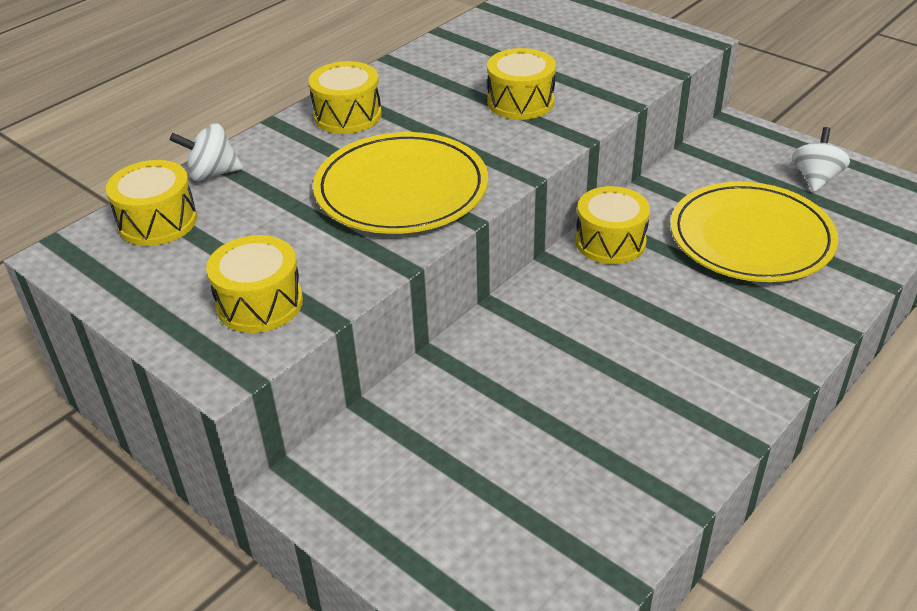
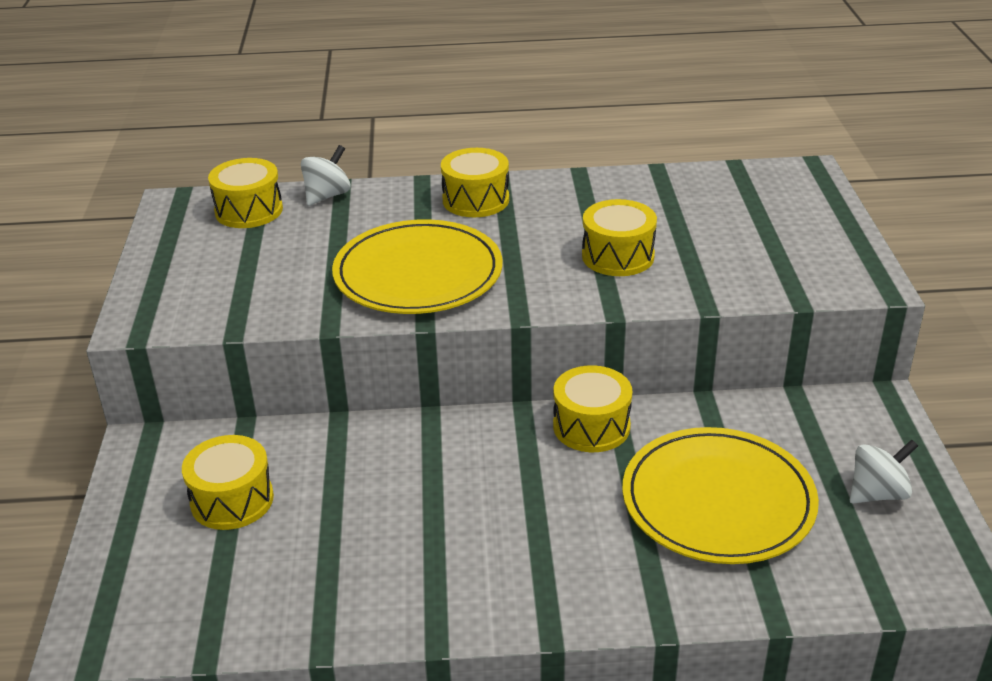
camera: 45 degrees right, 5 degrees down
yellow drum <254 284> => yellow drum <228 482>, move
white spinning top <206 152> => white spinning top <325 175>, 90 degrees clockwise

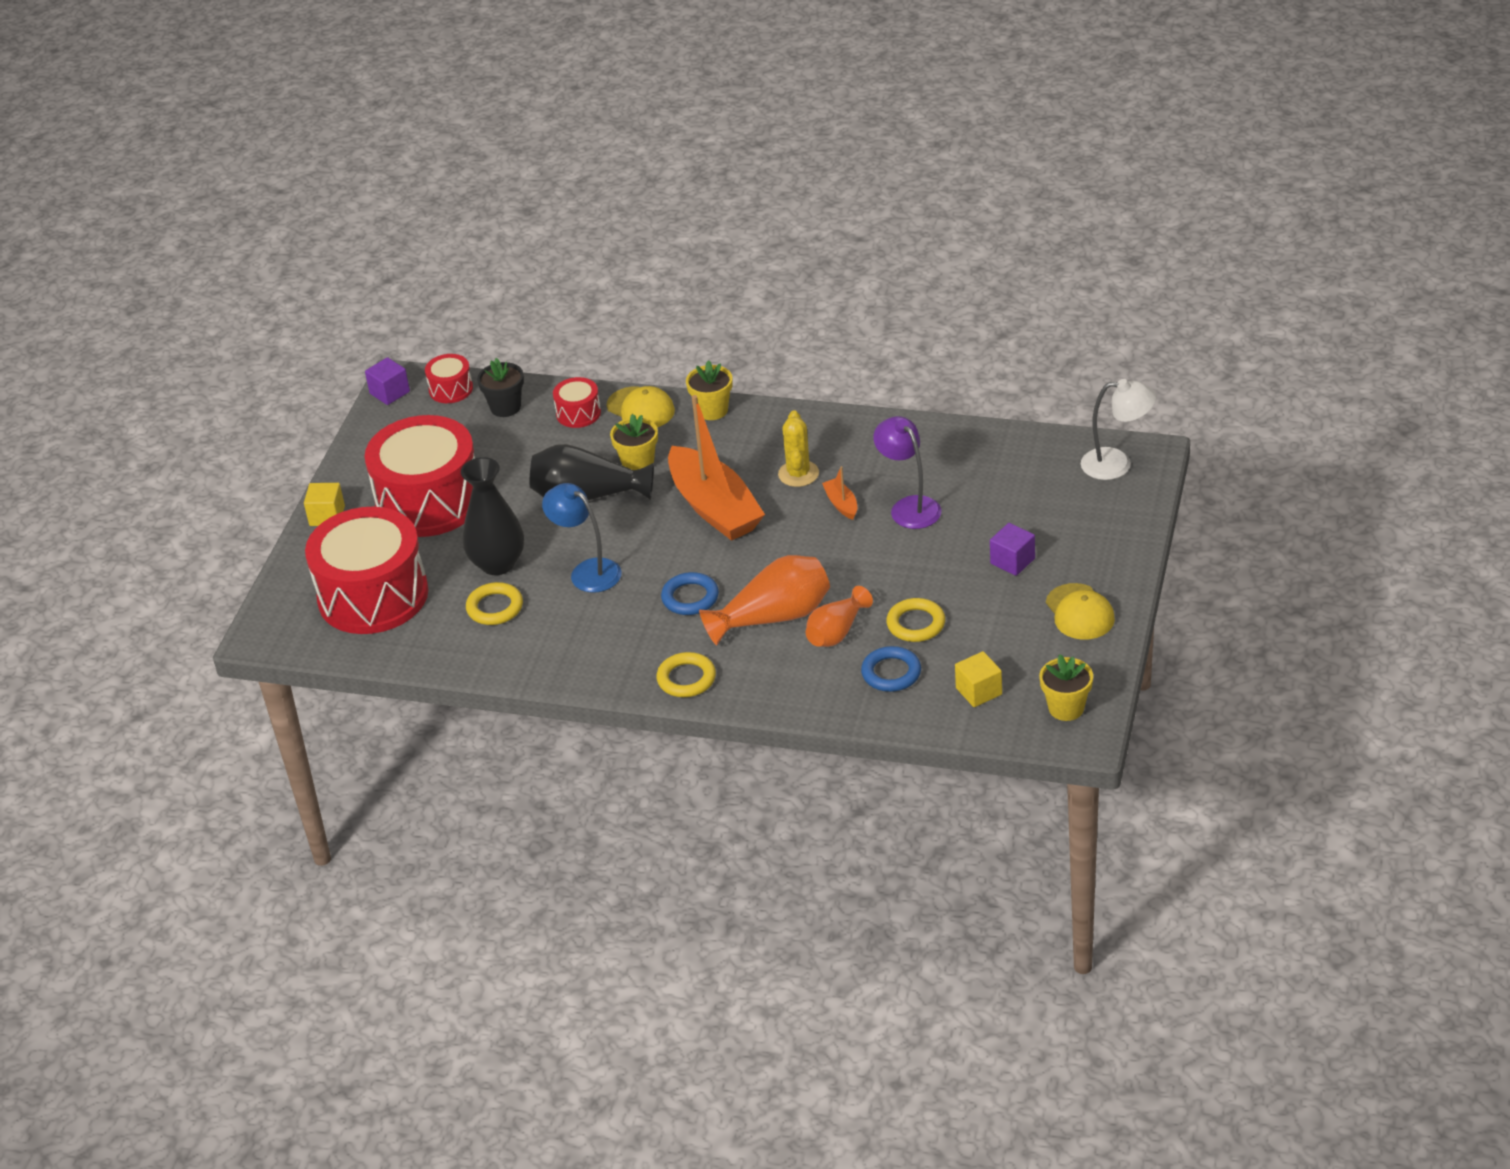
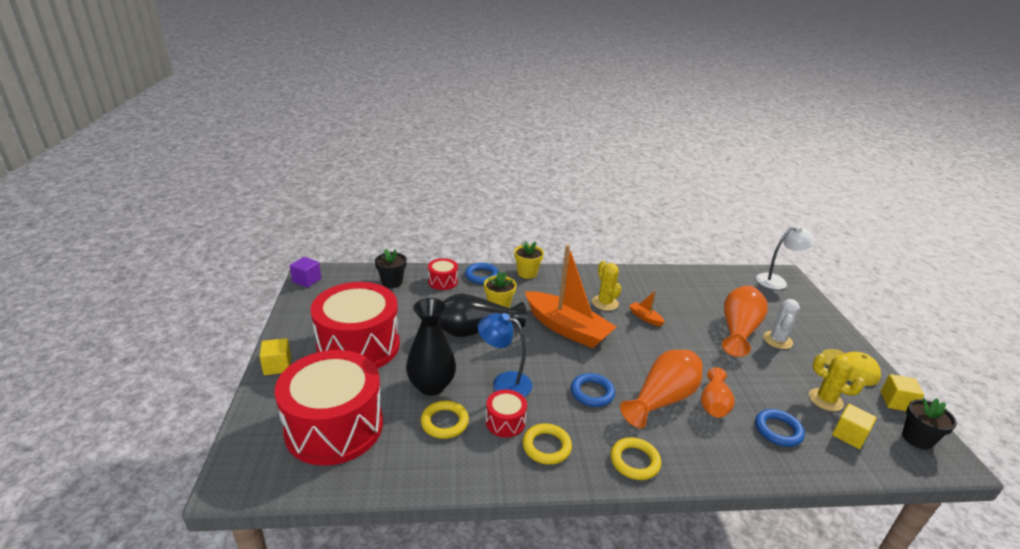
camera: 25 degrees left, 10 degrees down
yellow cap <641 406> => blue ring <482 273>
red drum <449 378> => red drum <506 414>, move
yellow ring <915 620> => yellow ring <547 444>, move
nothing => orange vase <745 321>
purple cube <1012 549> => white cactus <781 324>
nothing => yellow cactus <837 382>
nothing => yellow cube <902 392>
yellow flower pot <1066 687> => black flower pot <929 423>
purple lamp <907 472> => nothing

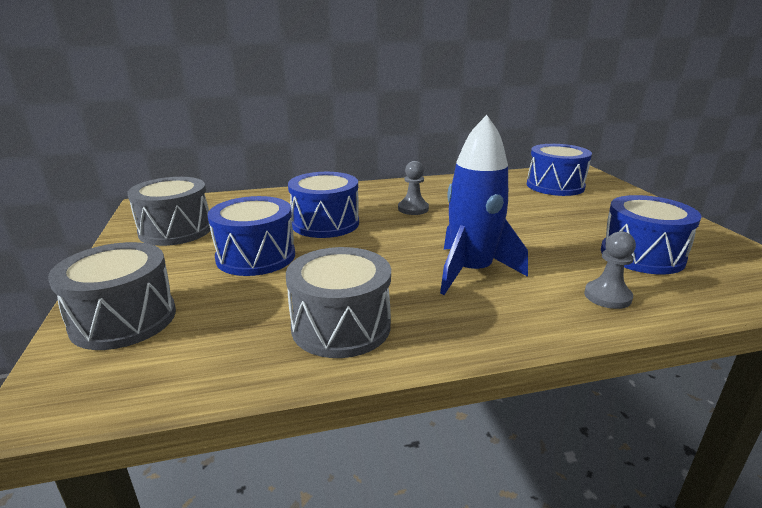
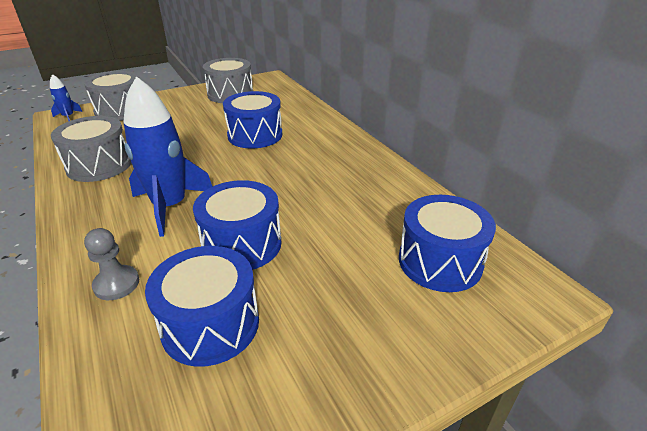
camera: 75 degrees right, 10 degrees up
nothing => blue rocket <66 97>
blue drum <251 236> => blue drum <237 225>, move
grey pawn <413 188> => nothing

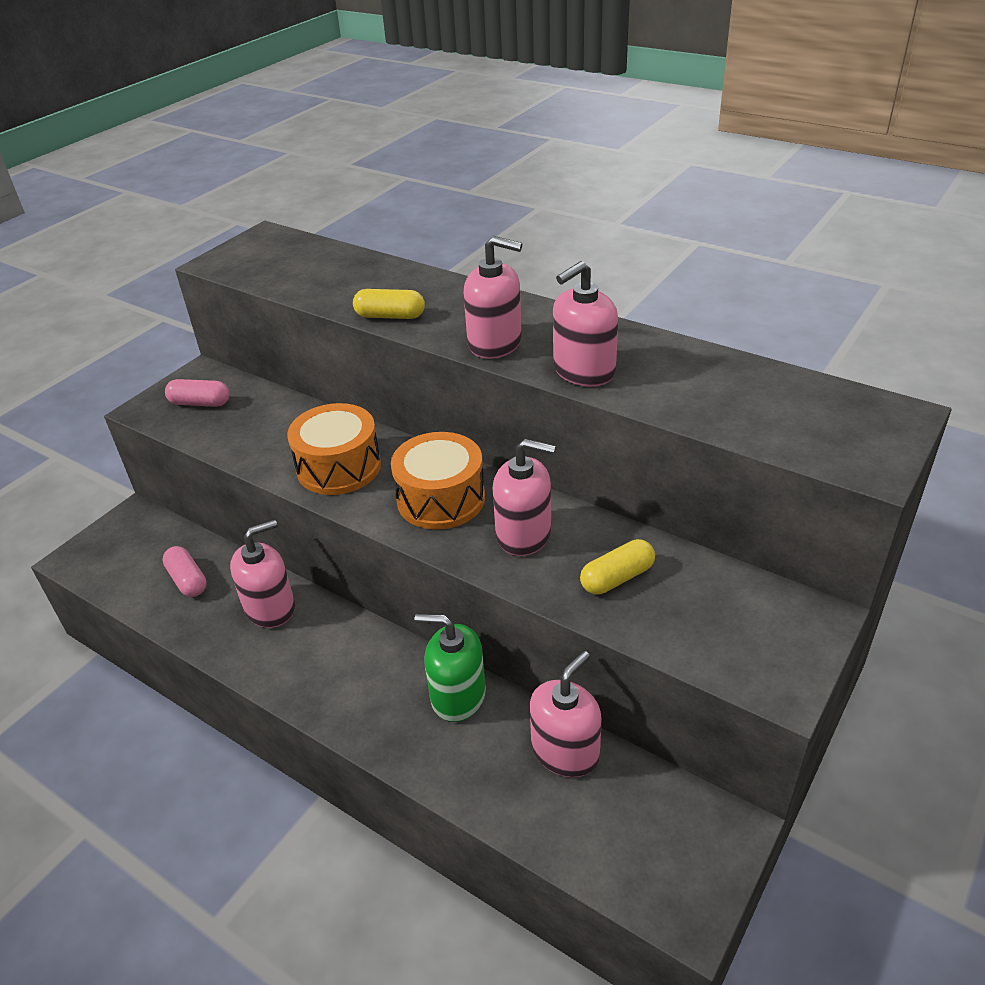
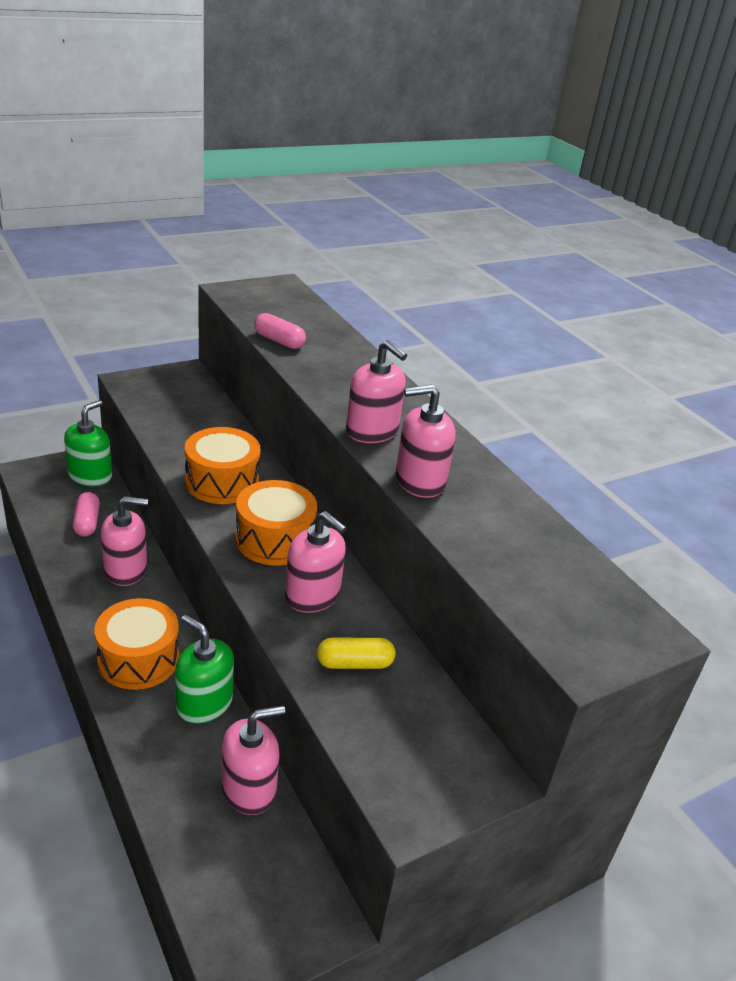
camera: 20 degrees right, 5 degrees down
nothing => green soap dispenser <88 443>
nothing => orange drum <137 644>
pink capsule <197 393> => pink capsule <280 331>, move
yellow capsule <389 304> => nothing

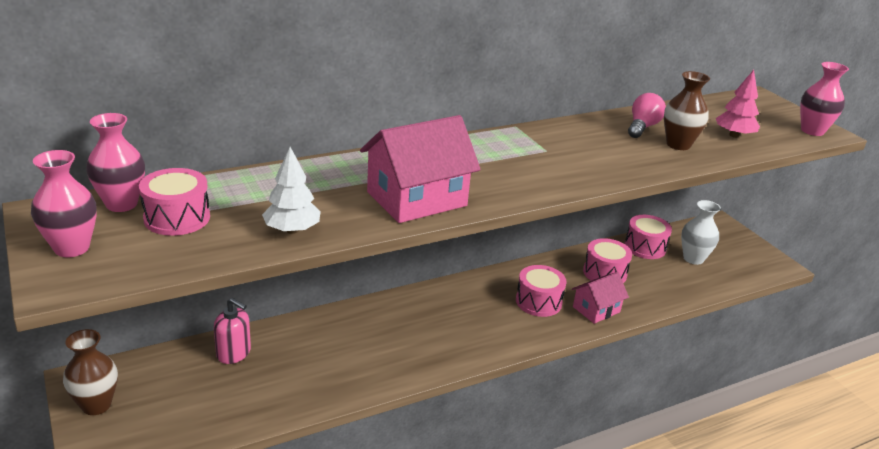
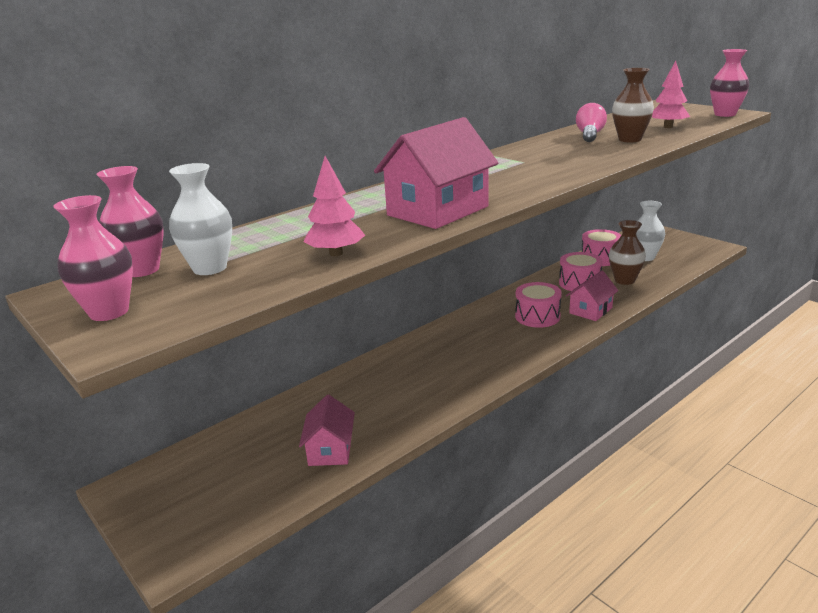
camera: 10 degrees left, 5 degrees down
pink drum <174 202> => white vase <200 219>
nothing => pink house <327 430>
white tree <291 190> => pink tree <334 206>
brown vase <90 372> => brown vase <627 252>, move
pink soap dispenser <232 331> => nothing

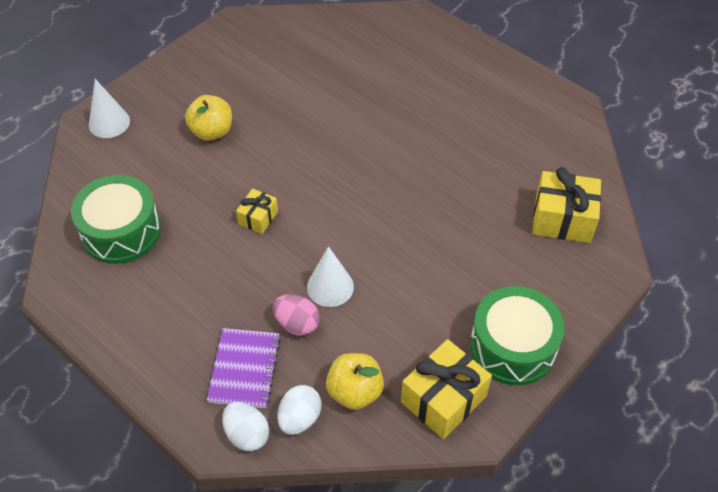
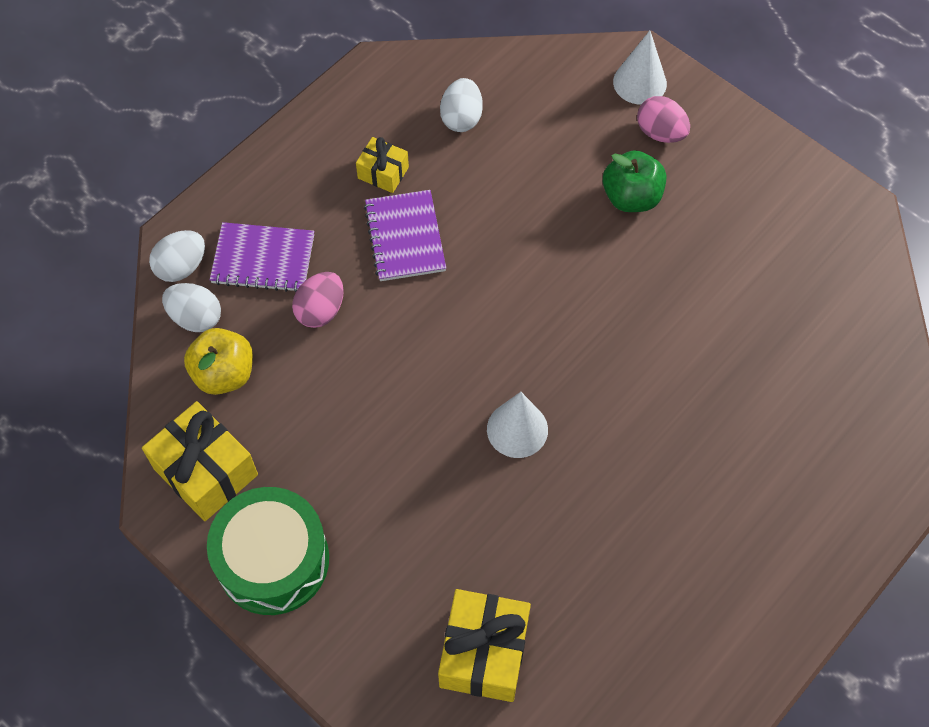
camera: 90 degrees right, 10 degrees up
yellow gift <257 211> => yellow gift <382 165>, move
nothing => purple notebook <405 235>
green drum <116 219> => white egg <461 105>
white cone <330 276> => white cone <517 425>, move
yellow apple <208 118> => green apple <634 181>
nothing => pink egg <663 119>

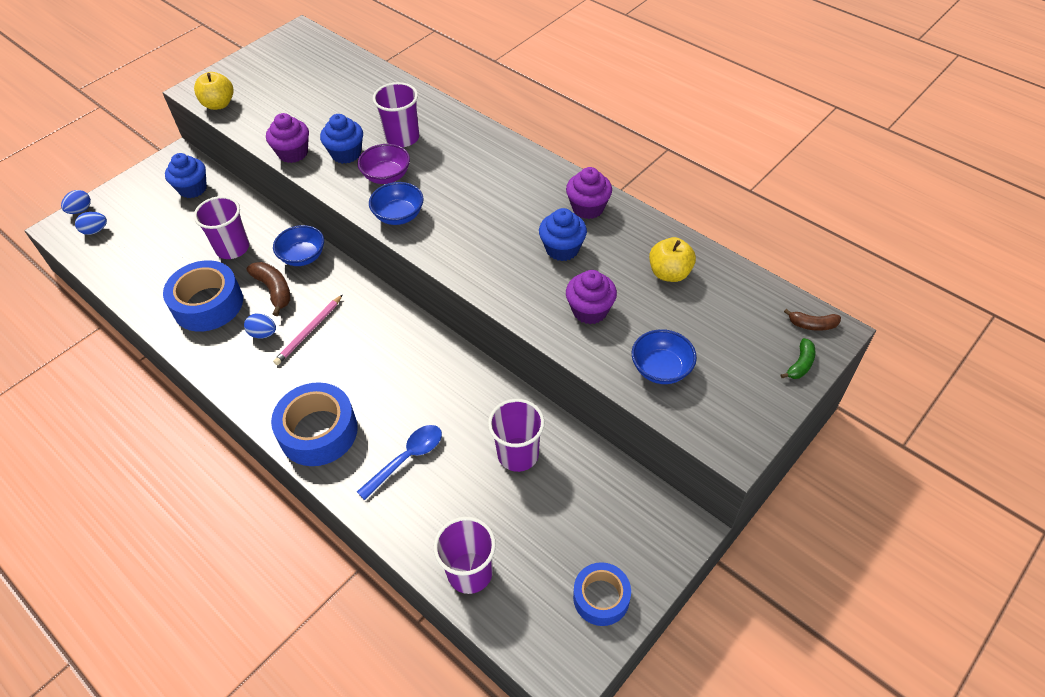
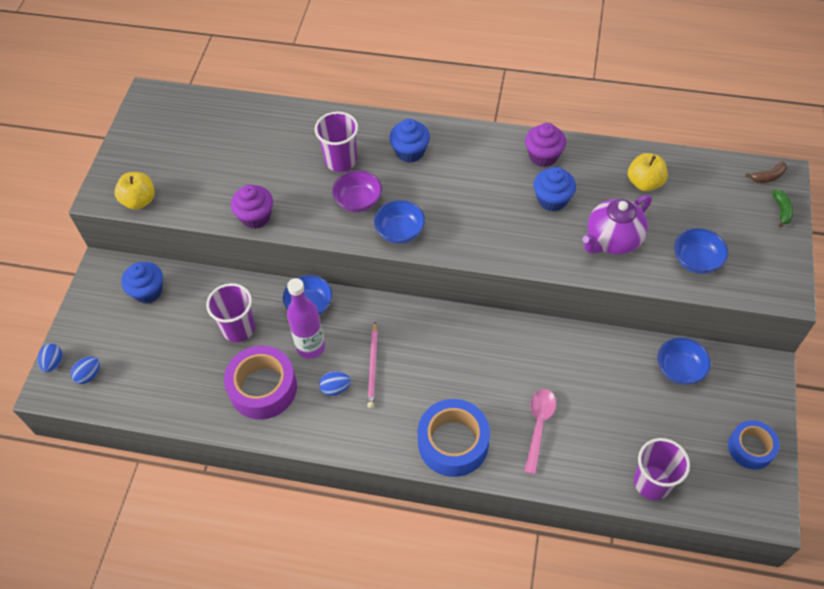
camera: 30 degrees left, 5 degrees up
blue tape <203 296> => purple tape <260 383>
brown banana <269 289> => purple bottle <306 318>
blue cupcake <341 139> => blue cupcake <409 141>, move
blue spoon <399 462> => pink spoon <540 432>
purple cupcake <591 297> => purple teapot <617 225>
nothing => blue bowl <684 361>
purple cup <516 435> => nothing

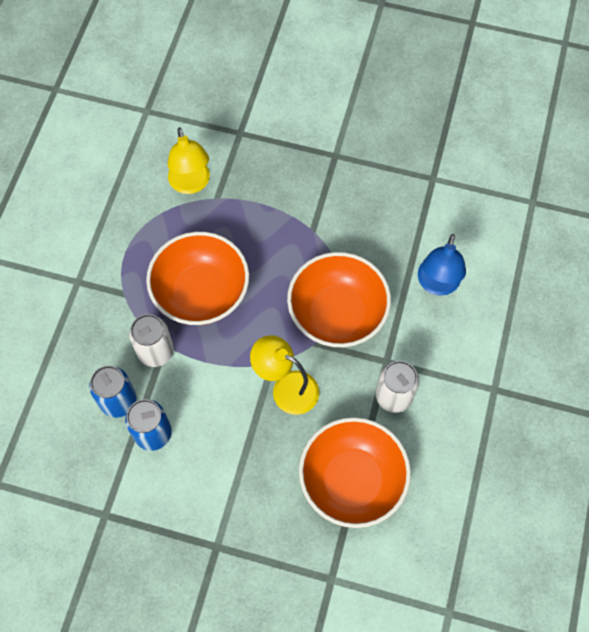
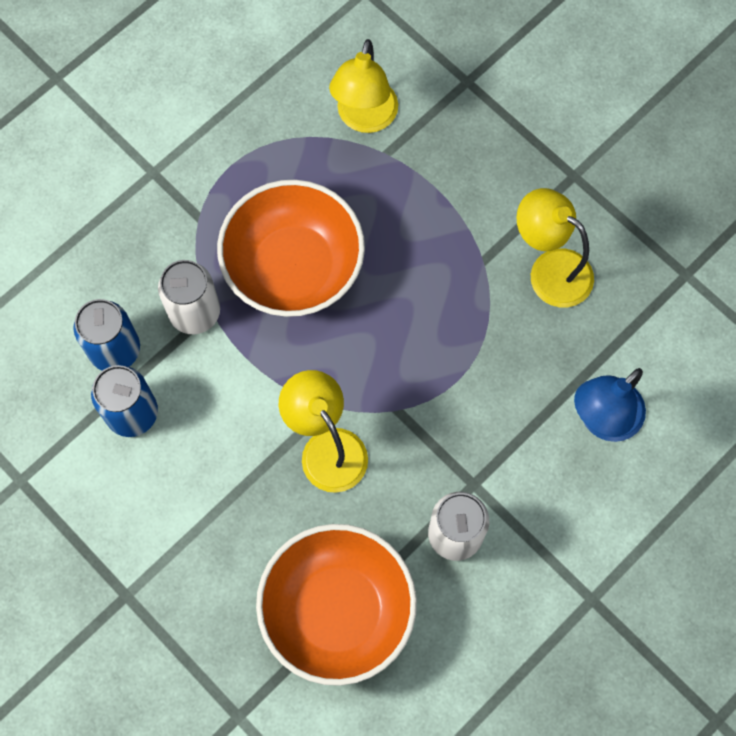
camera: 30 degrees right, 5 degrees up
nothing => yellow lamp <555 247>
orange bowl <339 299> => nothing

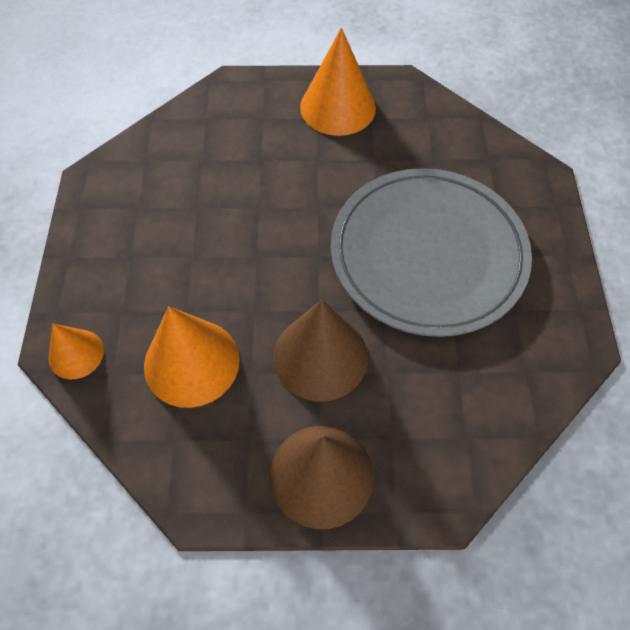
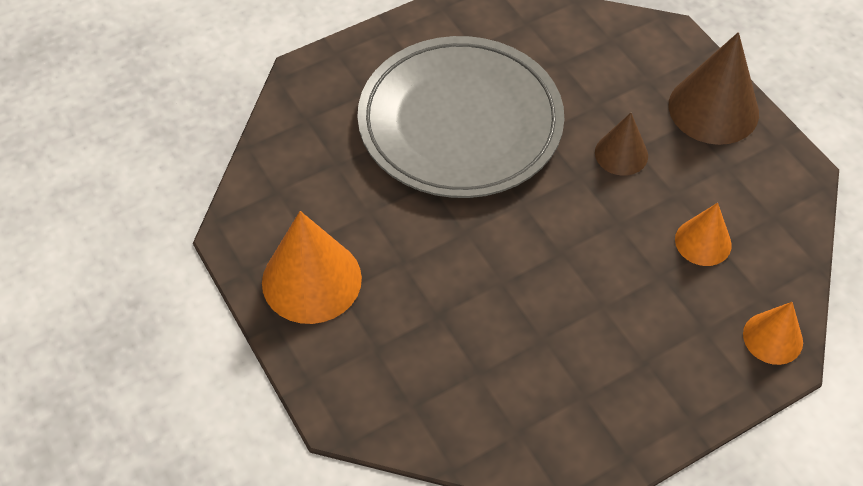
camera: 120 degrees left, 5 degrees down
brown cone <320 350> => brown cone <621 144>, x0.58
orange cone <192 357> => orange cone <703 234>, x0.58

